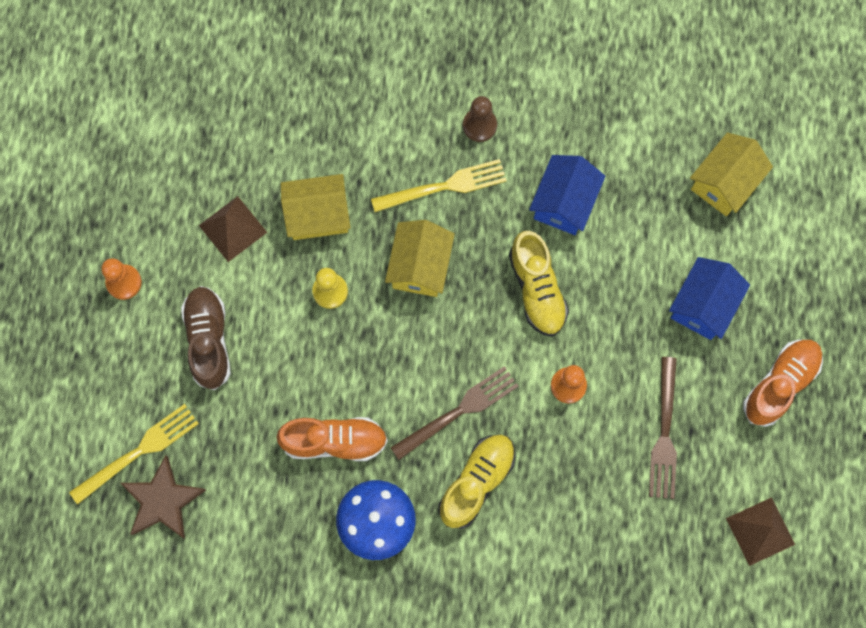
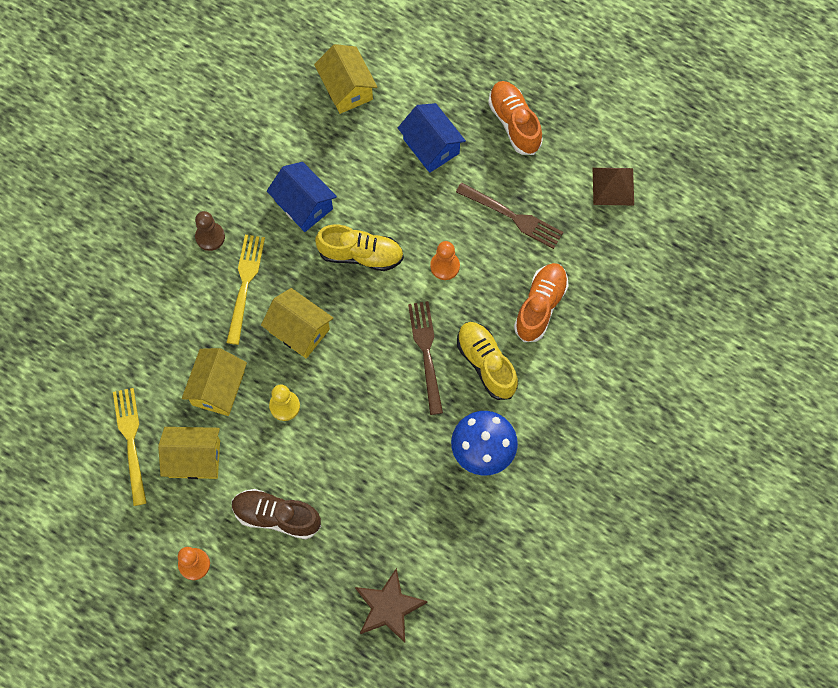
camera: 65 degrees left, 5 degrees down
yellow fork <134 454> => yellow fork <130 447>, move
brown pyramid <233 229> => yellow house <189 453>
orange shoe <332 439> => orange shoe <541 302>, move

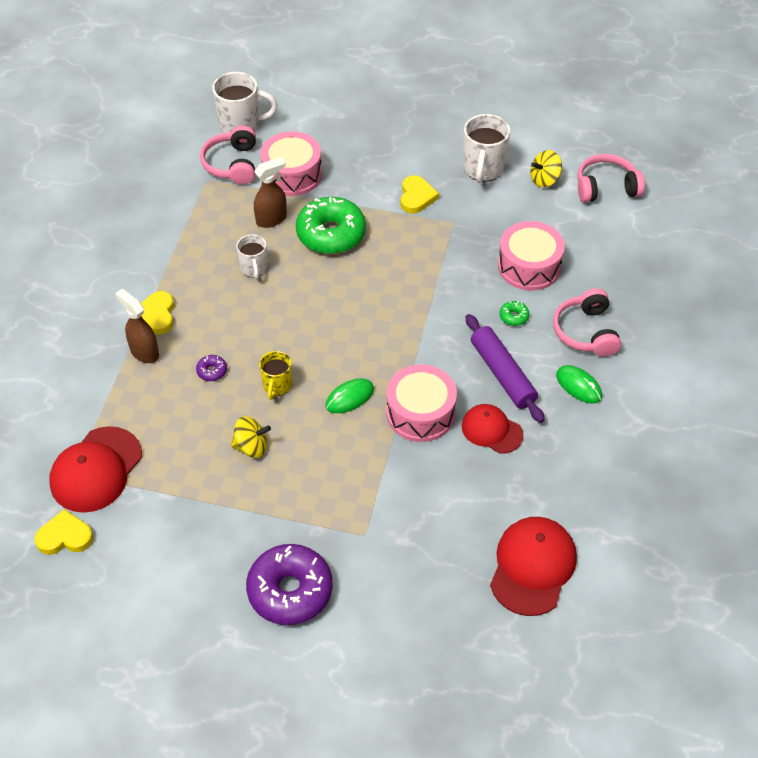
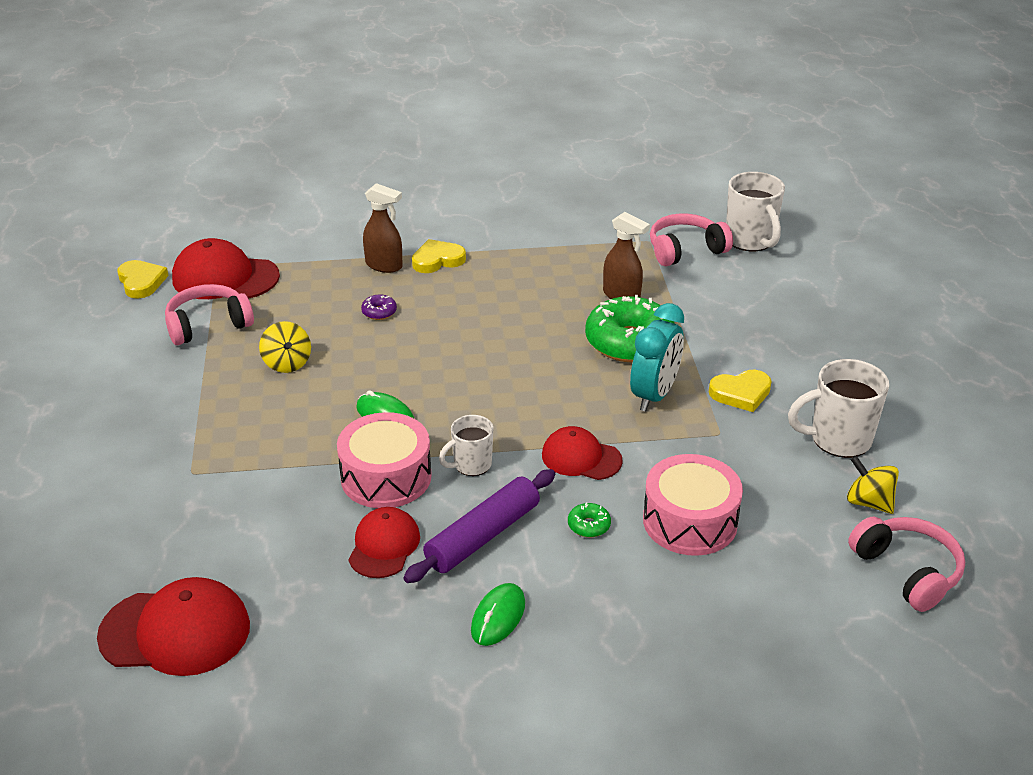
camera: 70 degrees right, 15 degrees down
pink headphones <587 322> => pink headphones <209 314>, move
brown spray bottle <137 326> => brown spray bottle <383 228>, 90 degrees clockwise
white mug <251 256> => white mug <466 445>, move
nothing => red cap <582 453>
nothing => turquoise clock <657 357>
purple donut <289 584> => nothing
yellow mug <275 375> => nothing
pink drum <291 163> => nothing

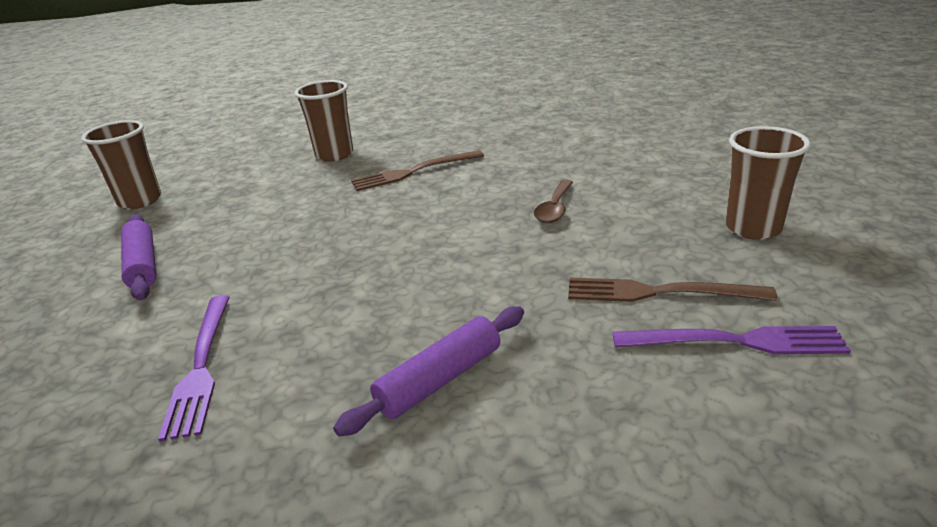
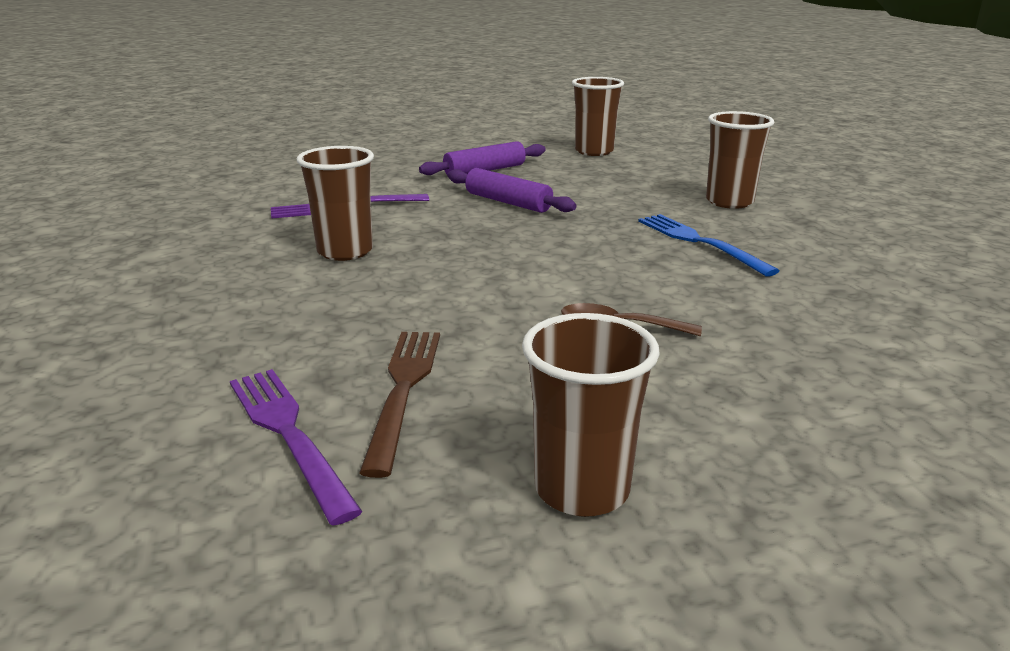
camera: 80 degrees right, 5 degrees down
purple fork <732 340> => purple fork <296 447>, 150 degrees clockwise
nothing => brown cup <335 203>
purple rolling pin <428 371> => purple rolling pin <512 190>, move
brown fork <417 170> => blue fork <709 245>

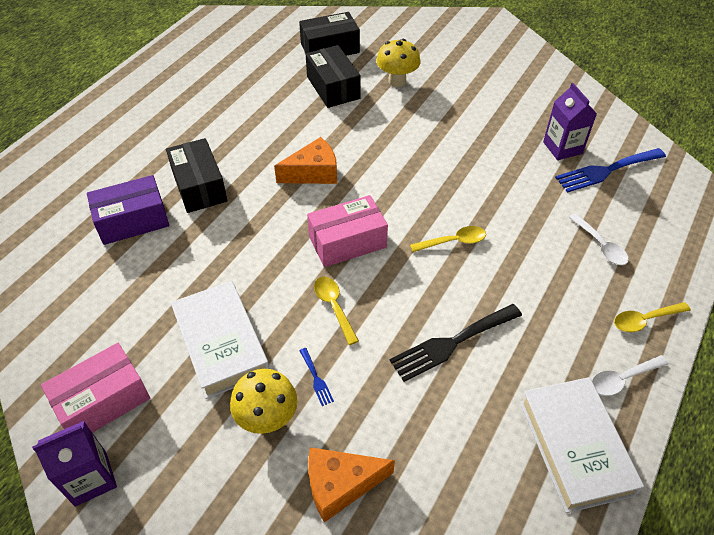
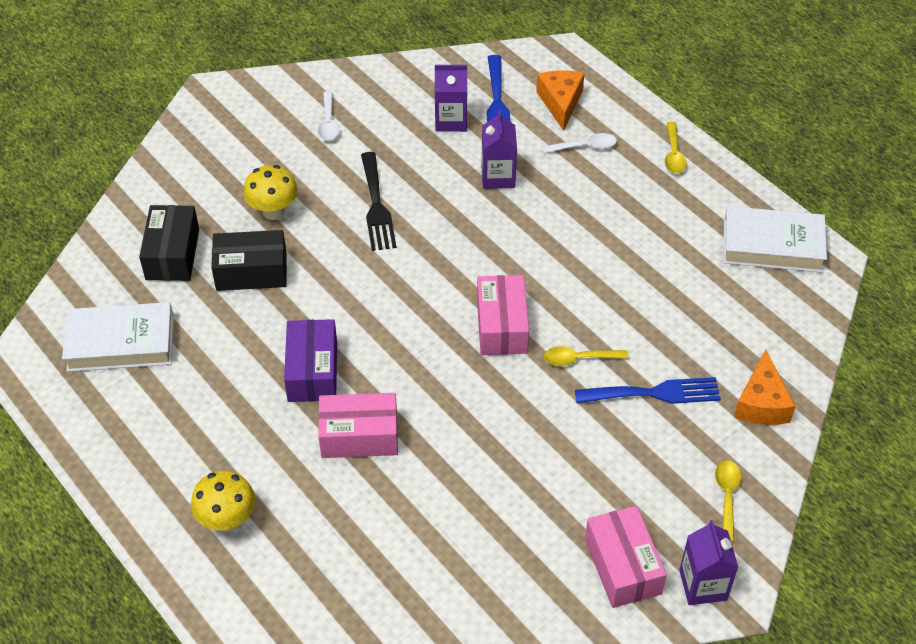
camera: 70 degrees left, 0 degrees up
white book <220 340> => white book <118 337>, move
yellow mushroom <263 401> => yellow mushroom <223 501>, move
purple box <128 210> => purple box <310 360>, move
white spoon <630 375> => white spoon <328 116>, move
black box <197 175> => pink box <358 425>
black fork <456 343> => black fork <378 201>, move
nothing => purple carton <499 149>
orange cheese <305 160> => orange cheese <560 100>, move
blue fork <316 377> => blue fork <648 390>, x2.24
yellow spoon <448 239> => yellow spoon <728 501>, move

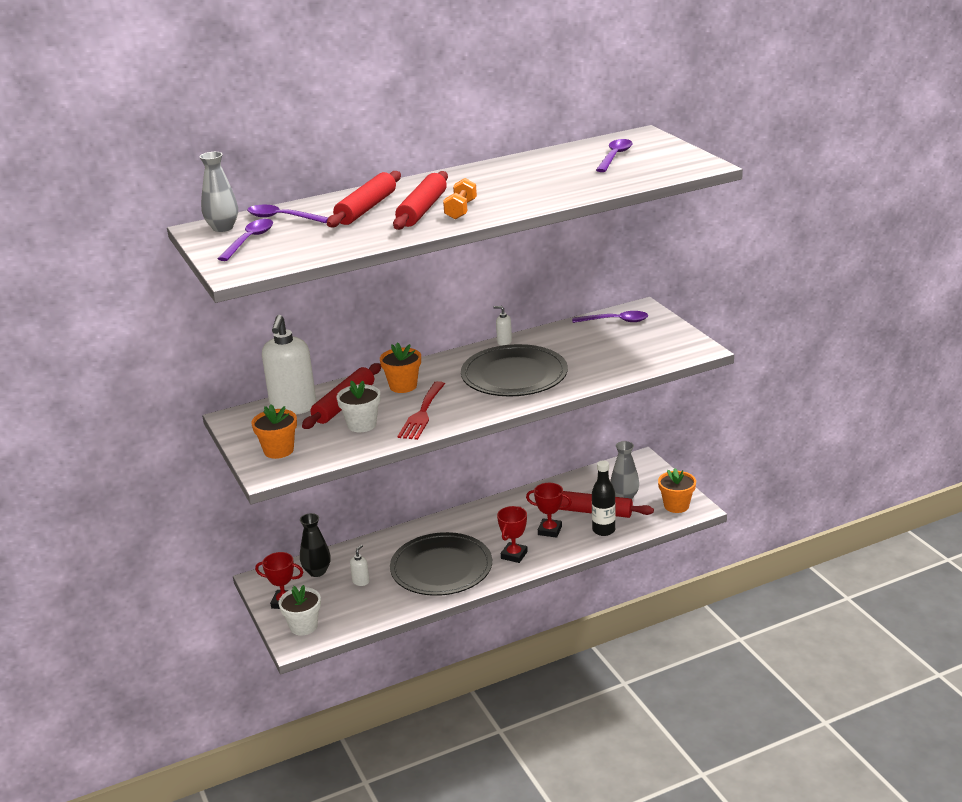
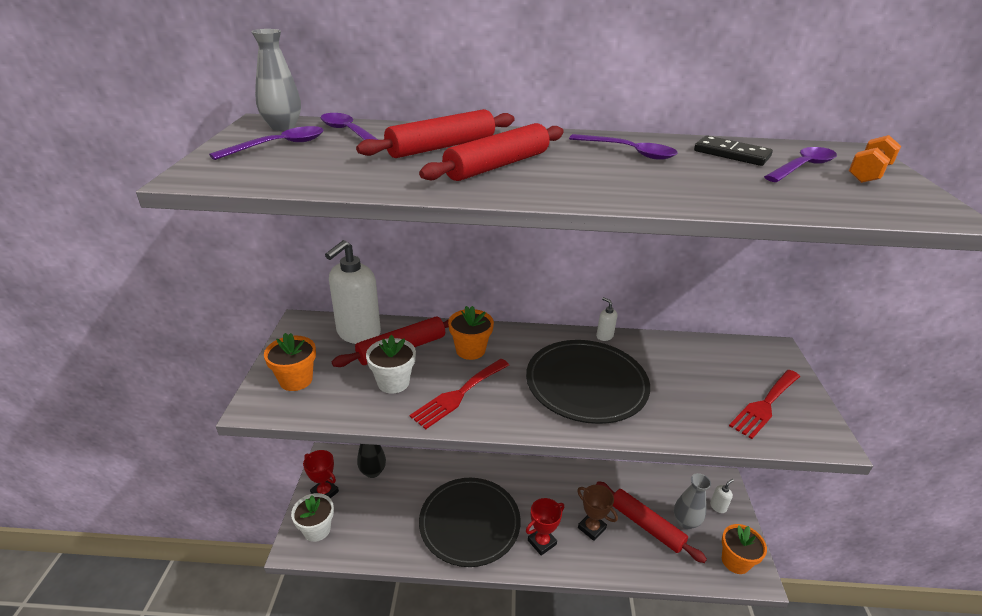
camera: 25 degrees right, 5 degrees up
purple spoon <610 317> => purple spoon <623 147>, move
red trophy <549 510> => brown trophy <597 513>
nothing => black domino <733 150>
white soap dispenser <360 565> => white soap dispenser <722 496>, move
nothing => red fork <764 404>
orange dumbbell <460 199> => orange dumbbell <875 159>, move
black bottle <604 498> => nothing

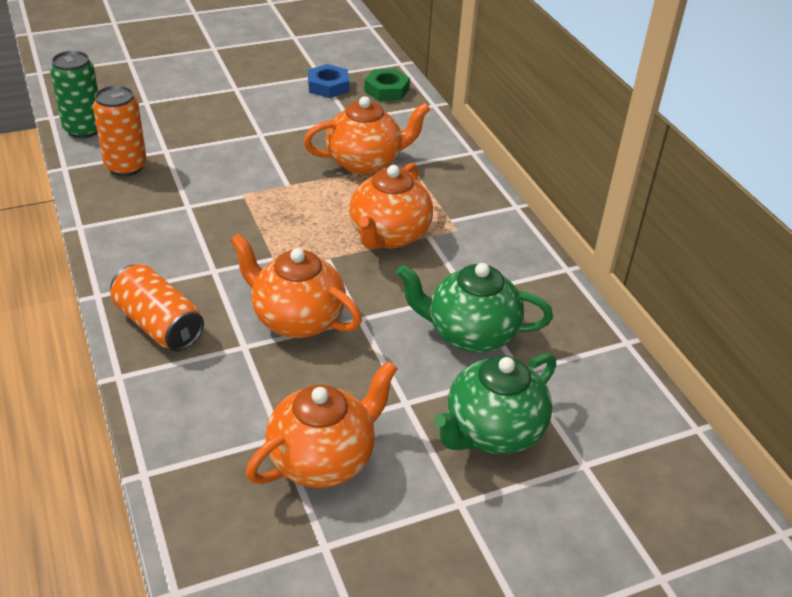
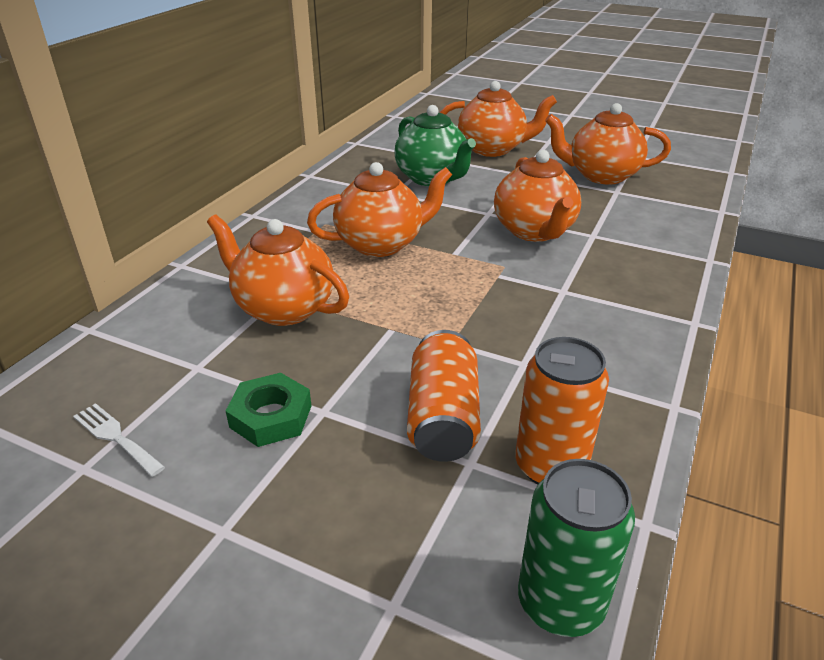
camera: 130 degrees left, 5 degrees down
blue nut <328 81> => white fork <119 440>
green nut <387 85> => green nut <268 410>, move
orange can <157 307> => orange can <444 396>, move
green teapot <495 403> => orange teapot <498 119>

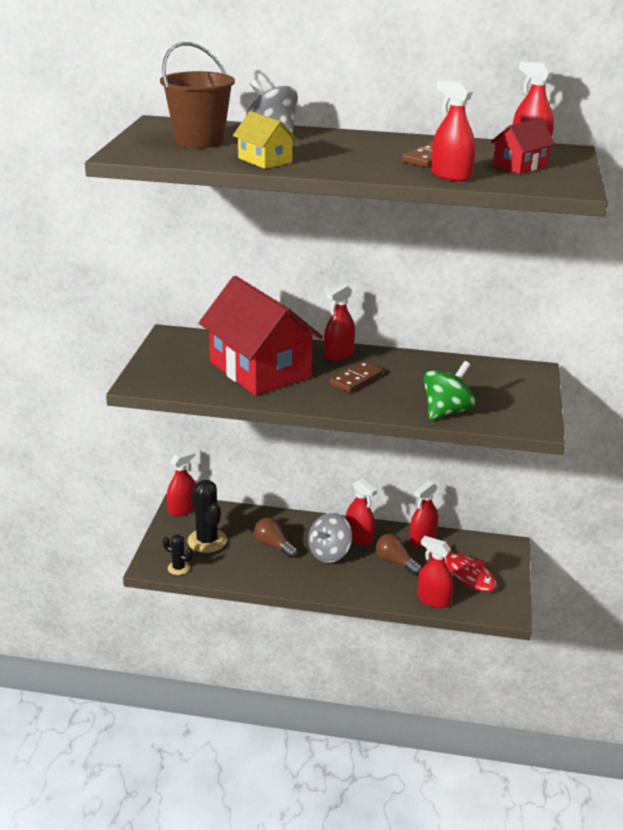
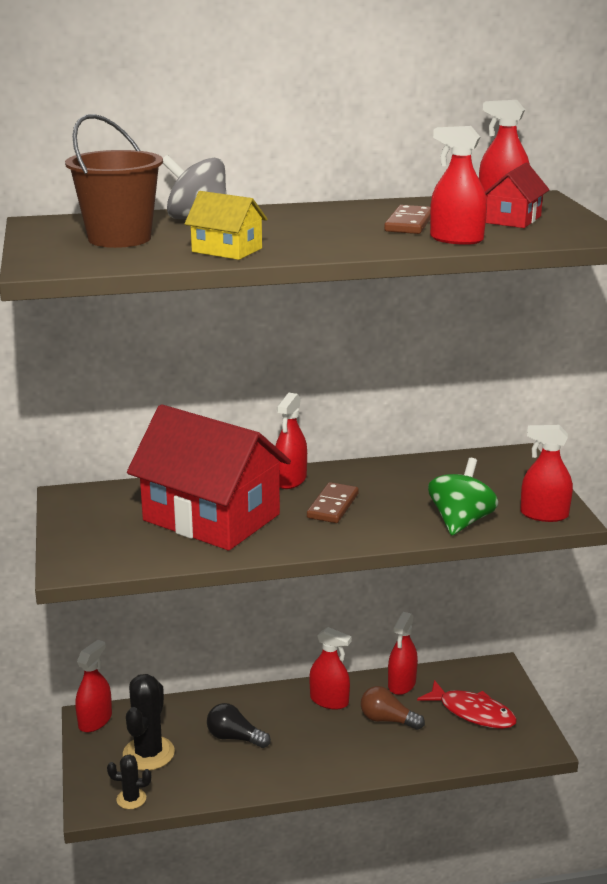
camera: 20 degrees left, 5 degrees down
black cactus <207 516> => black cactus <149 722>, 60 degrees clockwise
brown light bulb <275 538> => black light bulb <239 725>
red spray bottle <435 572> => red spray bottle <546 473>, move
grey spinning top <330 538> => nothing

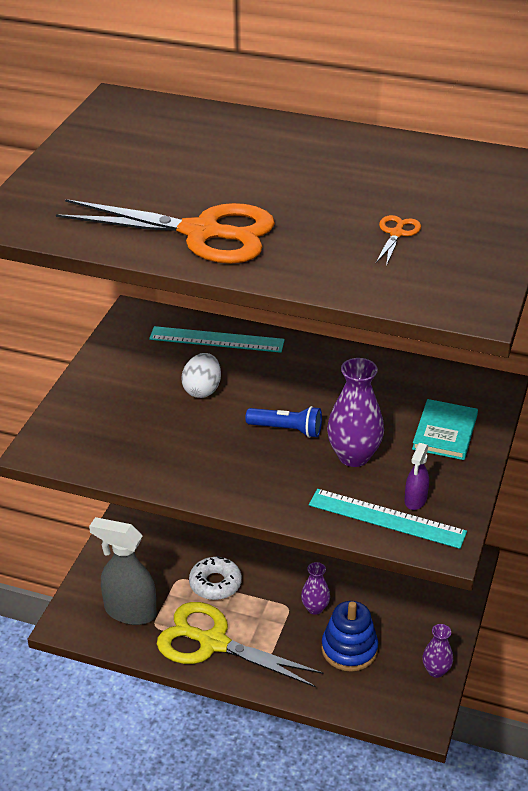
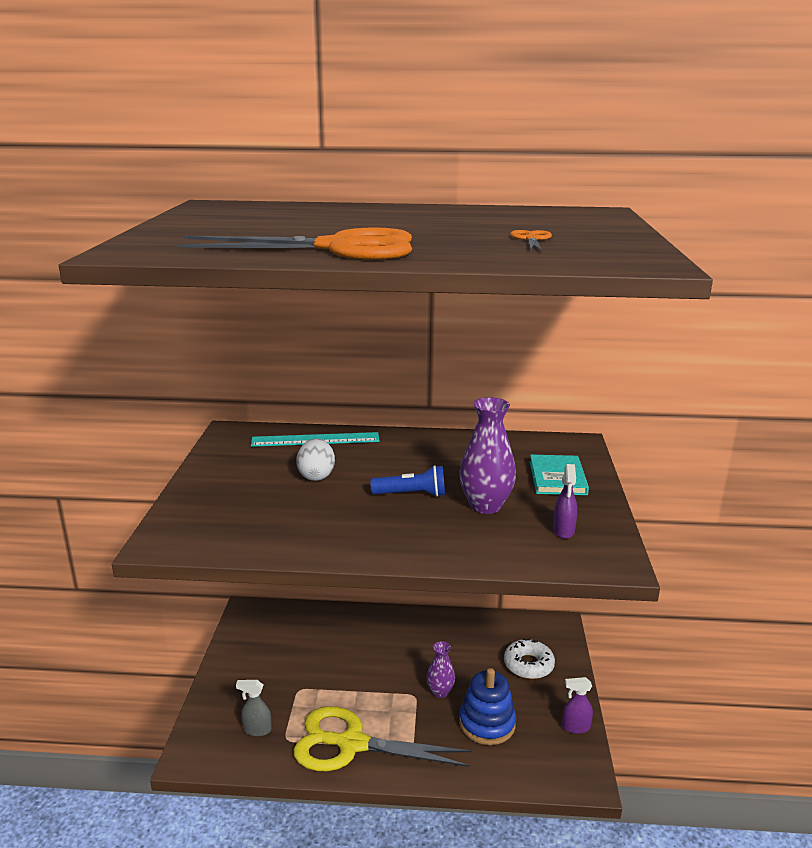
camera: 15 degrees left, 15 degrees down
grey spray bottle <123 571> => grey spray bottle <254 708>, x0.50
white donut <215 578> => white donut <529 658>, move
purple vase <438 651> => purple spray bottle <577 705>
turquoise ruler <388 519> => nothing

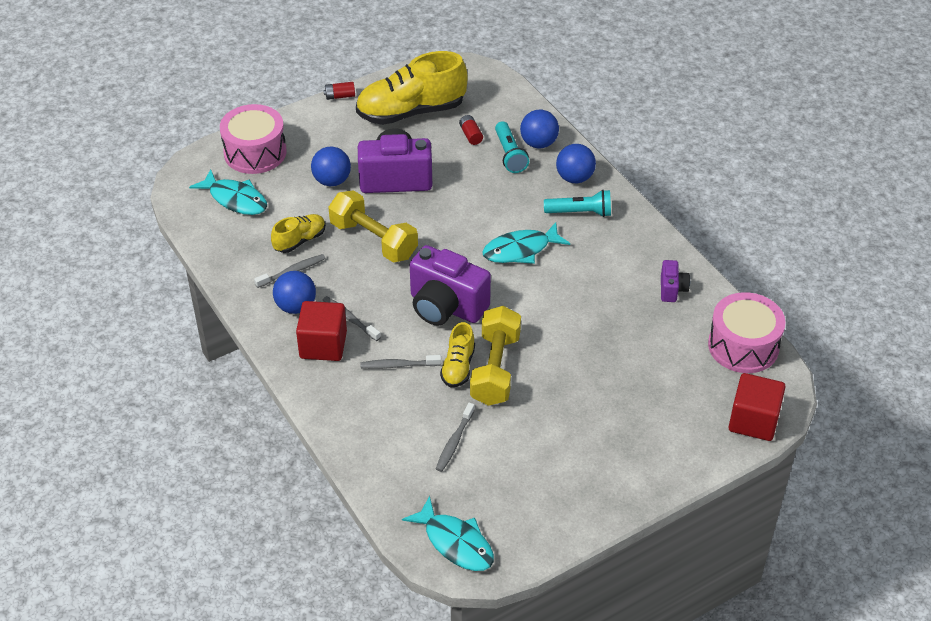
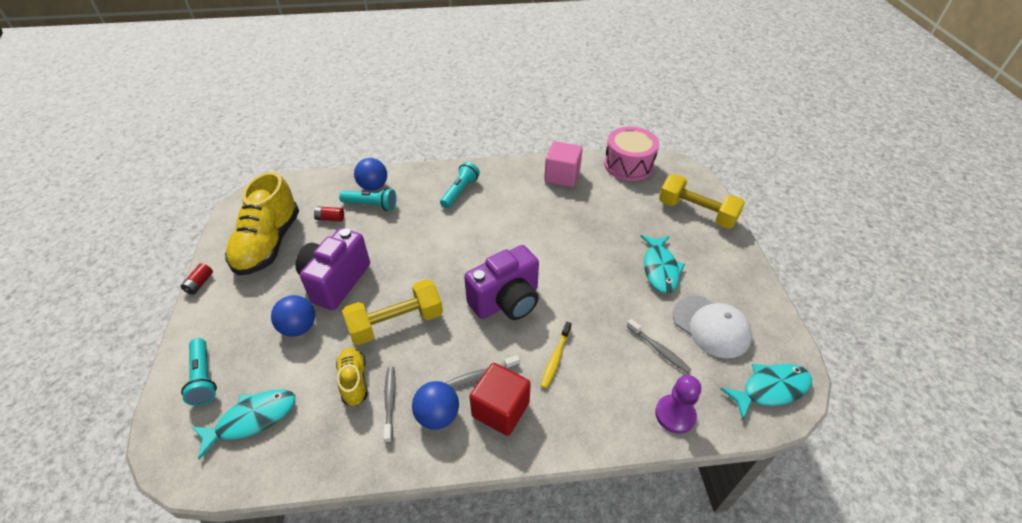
camera: 65 degrees left, 0 degrees up
pink drum <253 139> => turquoise flashlight <199 372>
grey toothbrush <400 362> => yellow toothbrush <556 355>
purple camera <675 281> => pink cube <563 164>
turquoise fish <526 243> => turquoise fish <663 264>, move
nothing => purple pawn <678 404>
yellow dumbbell <495 356> => yellow dumbbell <702 201>, move
nothing => white cap <712 327>
yellow shoe <457 354> => nothing
blue ball <576 163> => nothing
red cube <757 407> => nothing

